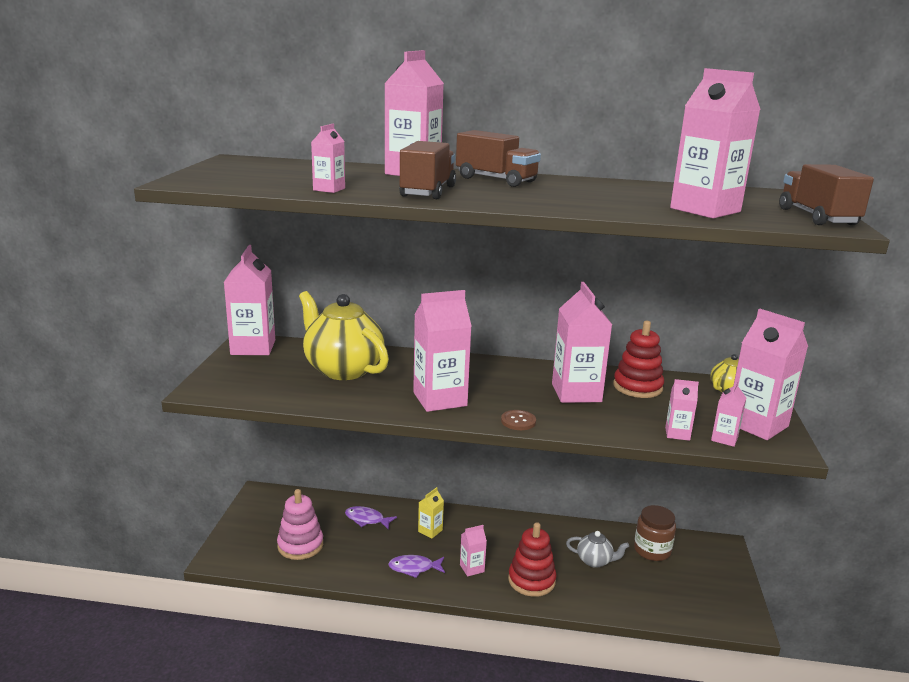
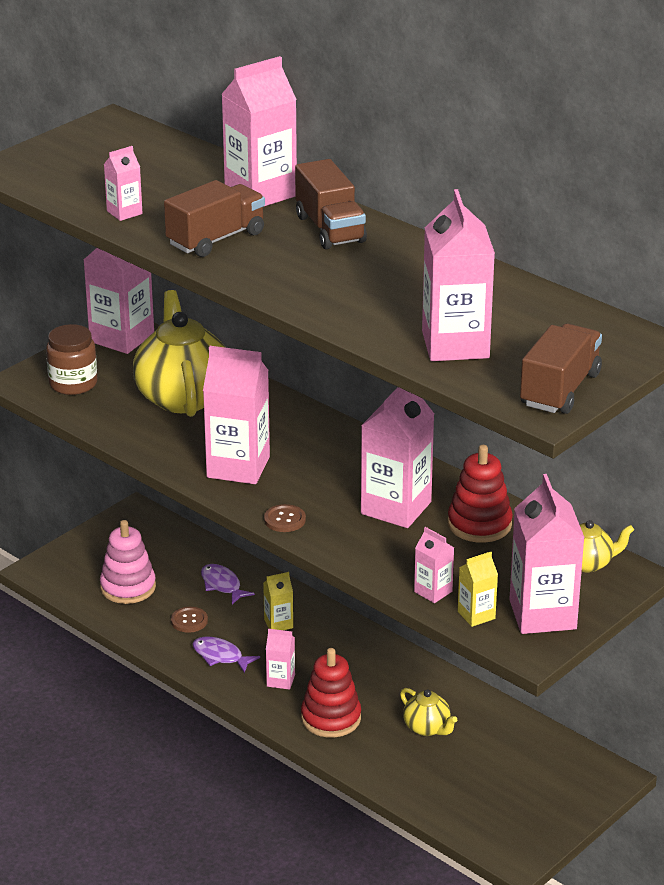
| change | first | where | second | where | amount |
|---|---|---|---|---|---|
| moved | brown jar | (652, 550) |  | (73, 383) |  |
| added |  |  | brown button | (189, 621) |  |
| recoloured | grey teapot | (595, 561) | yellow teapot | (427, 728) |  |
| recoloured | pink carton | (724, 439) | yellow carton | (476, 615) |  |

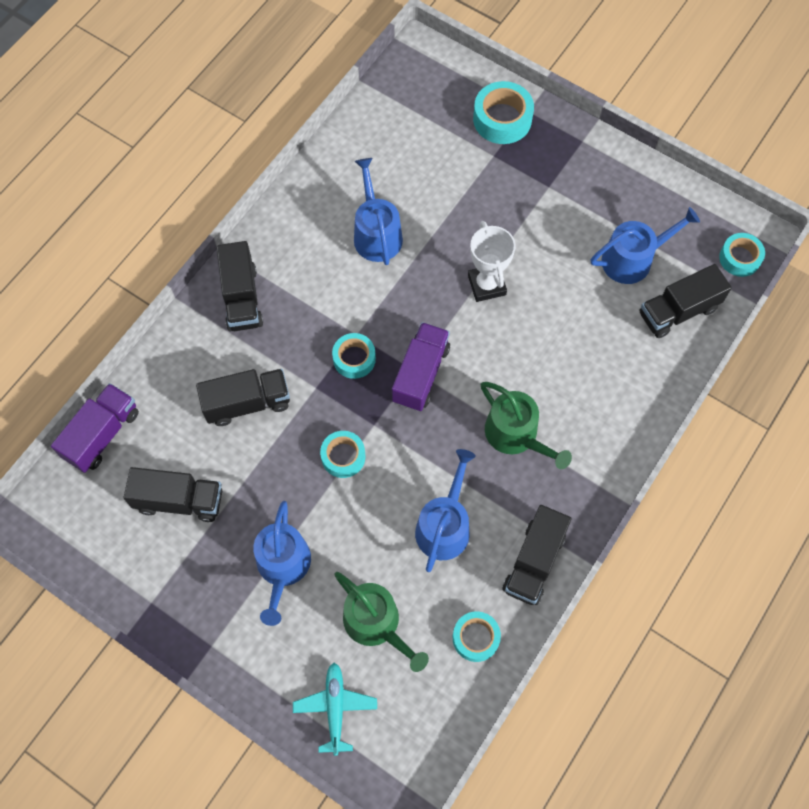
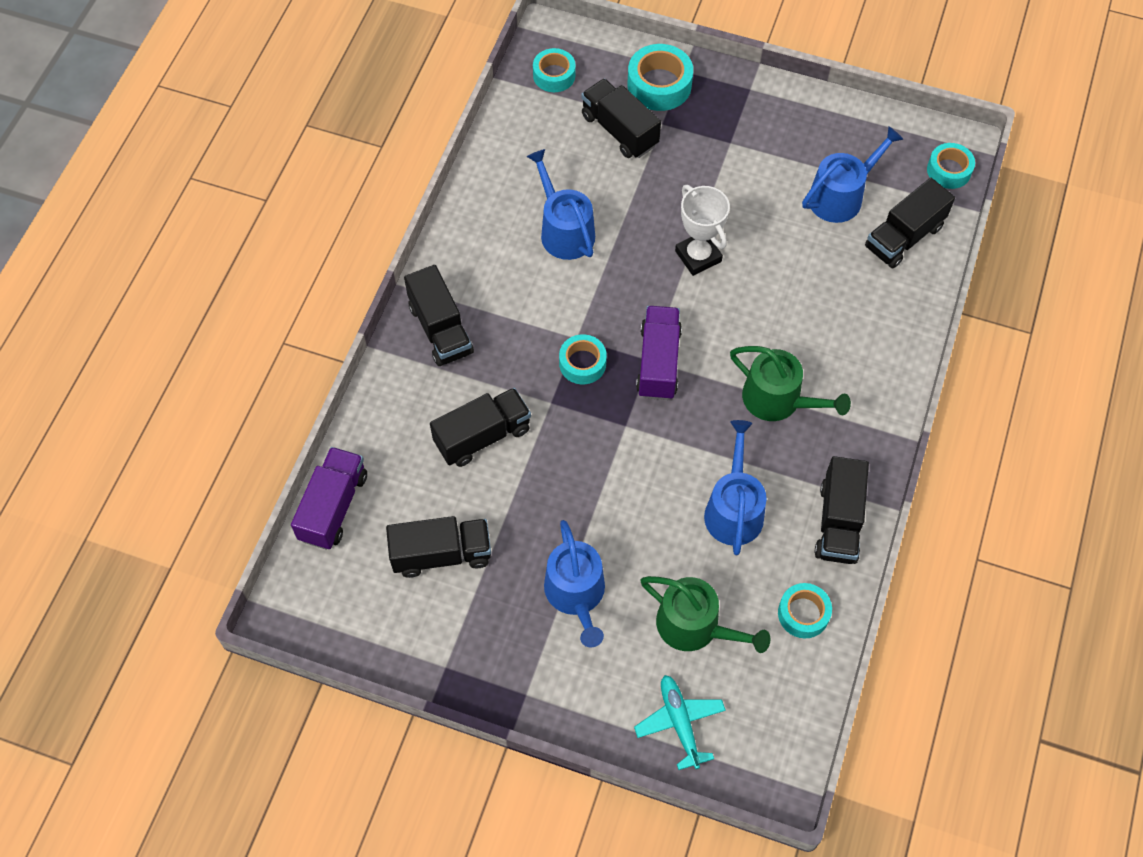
| change | first | where | second | where | amount |
|---|---|---|---|---|---|
| moved | turquoise tape | (343, 457) |  | (554, 75) |  |
| added |  |  | black truck | (619, 130) |  |

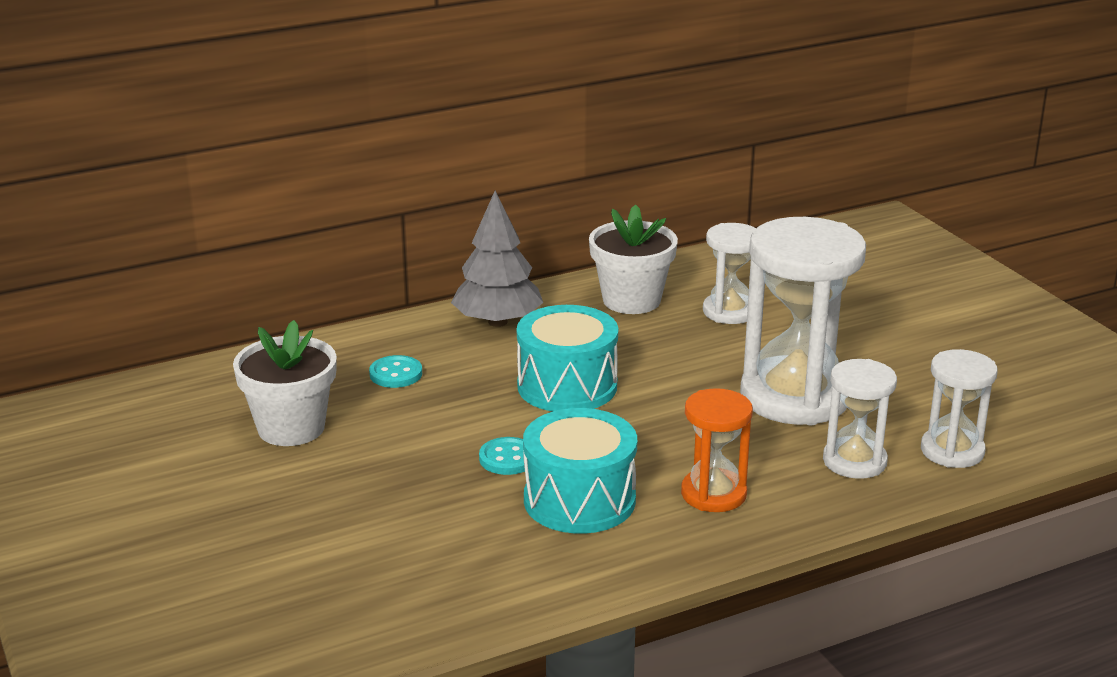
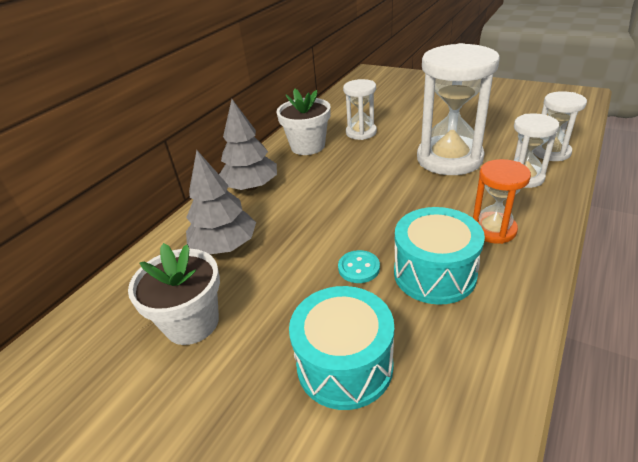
| change | first | where | second | where | amount |
|---|---|---|---|---|---|
| replaced | turquoise button | (396, 374) | grey tree | (225, 246) |  |
| moved | turquoise drum | (567, 386) |  | (344, 365) |  |

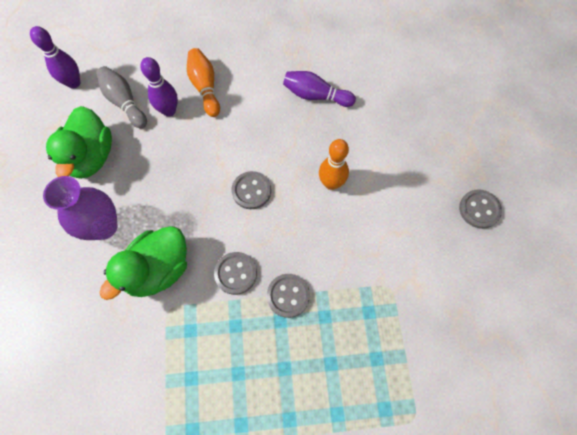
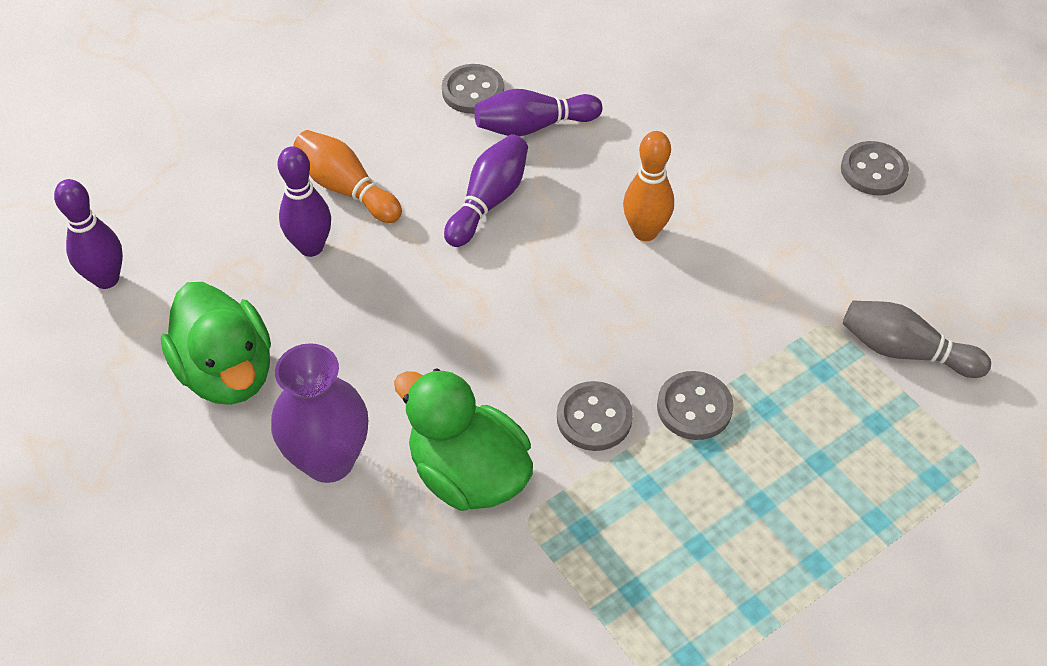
| change | first | where | second | where | amount |
|---|---|---|---|---|---|
| turned | green duck | (158, 269) |  | (468, 473) | 120 degrees clockwise |
| moved | grey button | (251, 191) |  | (473, 91) |  |
| added |  |  | purple bowling pin | (488, 201) |  |
| moved | grey bowling pin | (124, 102) |  | (905, 351) |  |

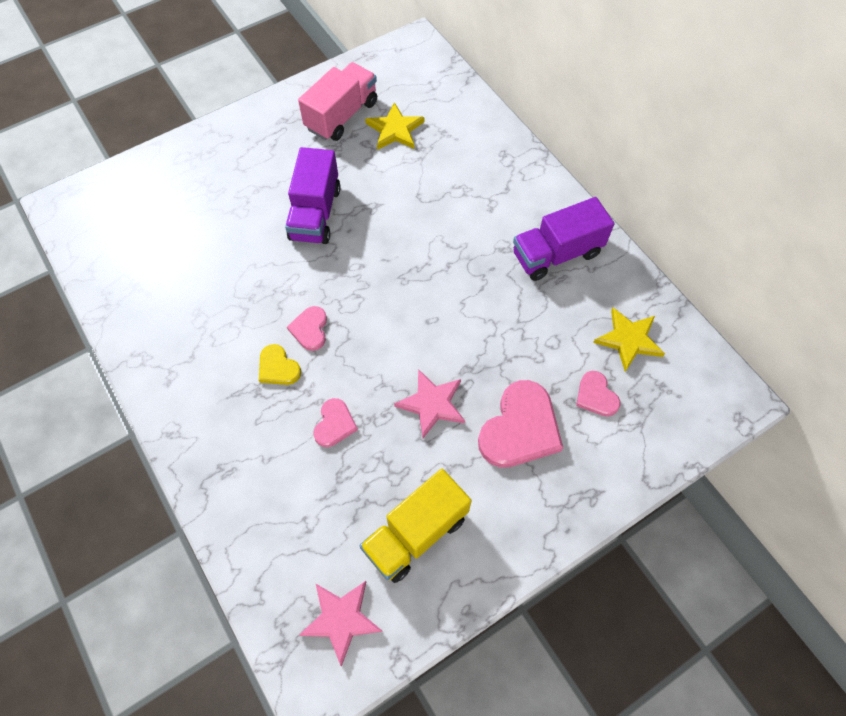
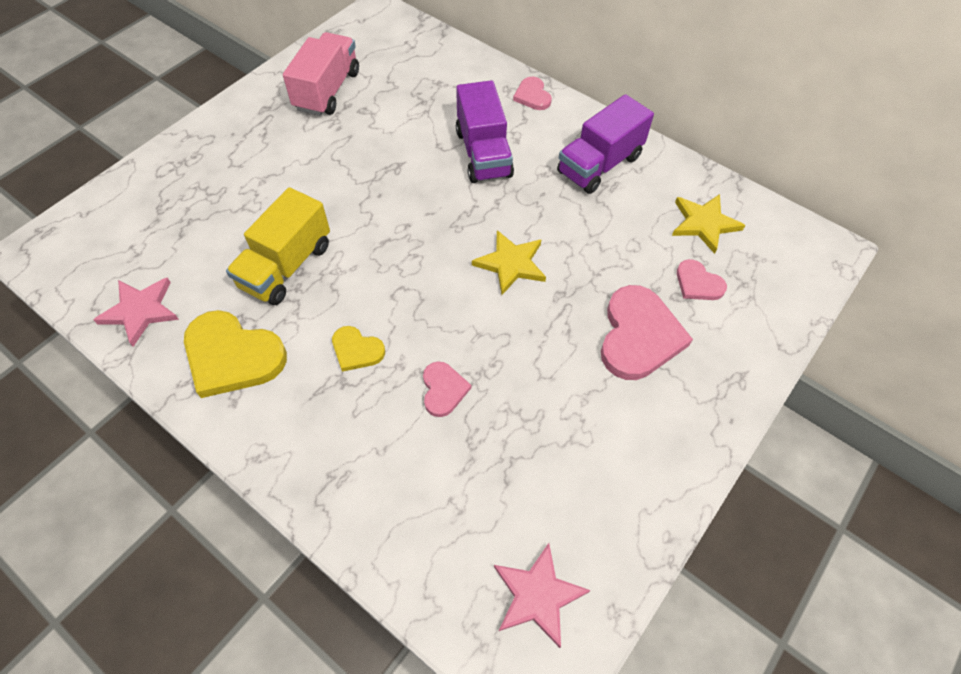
| change | first | where | second | where | amount |
|---|---|---|---|---|---|
| moved | pink star | (432, 404) |  | (140, 311) |  |
| added |  |  | yellow heart | (232, 356) |  |
| moved | yellow truck | (415, 533) |  | (286, 266) |  |
| moved | purple truck | (315, 213) |  | (483, 153) |  |
| moved | yellow star | (395, 130) |  | (511, 264) |  |
| moved | pink heart | (310, 329) |  | (532, 96) |  |

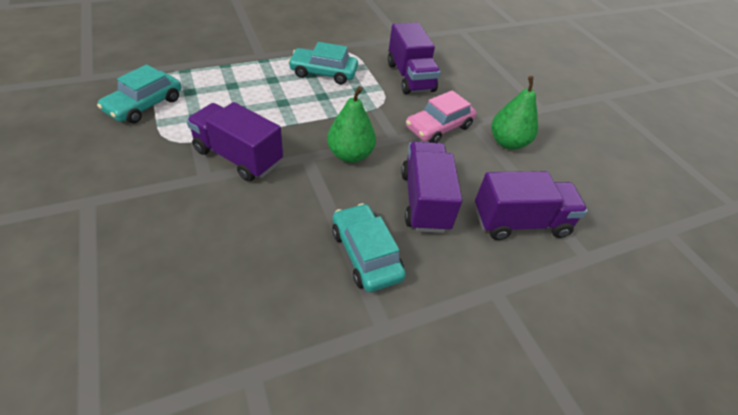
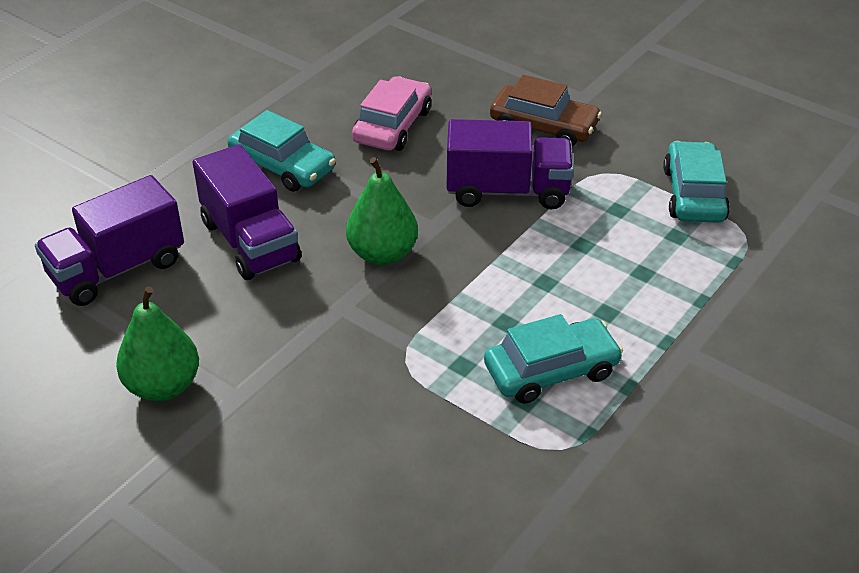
| change | first | where | second | where | amount |
|---|---|---|---|---|---|
| moved | pink car | (439, 127) |  | (392, 126) |  |
| added |  |  | brown car | (543, 126) |  |
| removed | purple truck | (410, 77) |  |  |  |

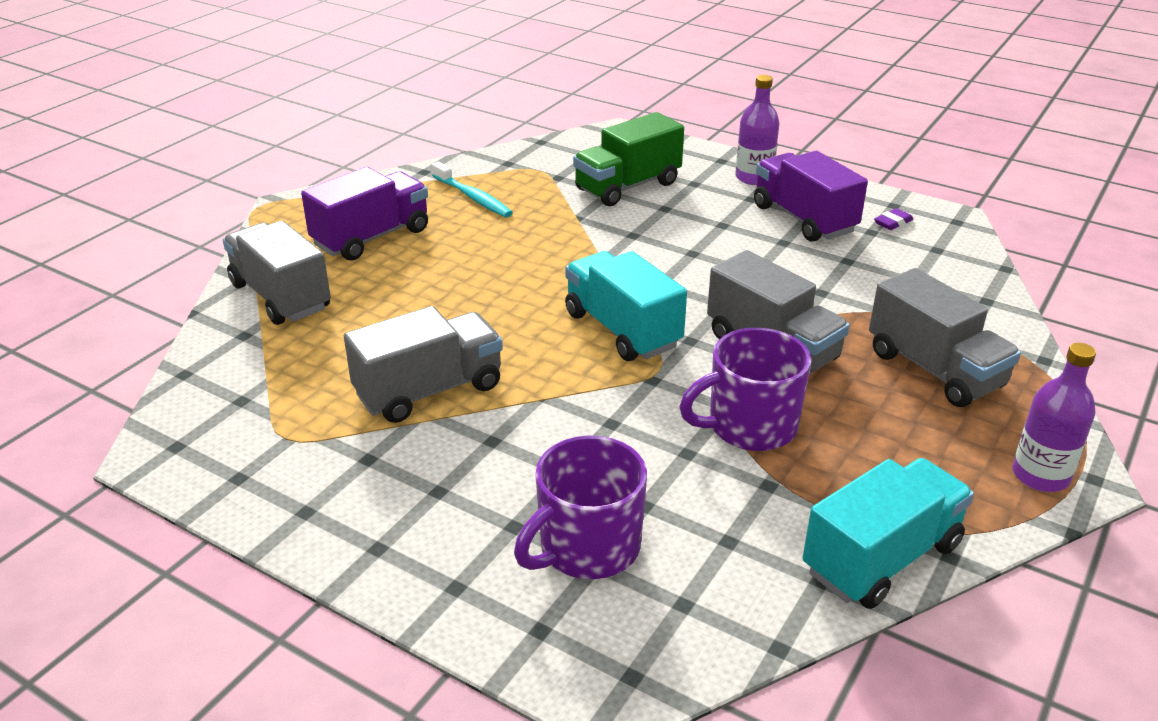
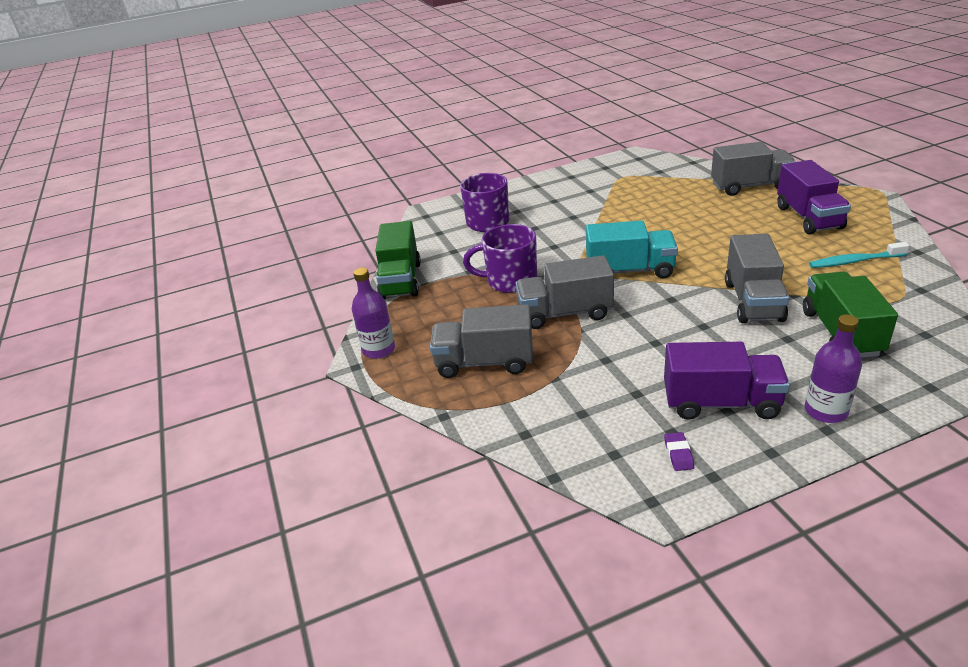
| change | first | where | second | where | amount |
|---|---|---|---|---|---|
| recoloured | turquoise truck | (881, 558) | green truck | (401, 281) |  |
| turned | purple mug | (750, 426) |  | (510, 280) | 105 degrees counterclockwise |
| moved | grey truck | (429, 390) |  | (753, 301) |  |

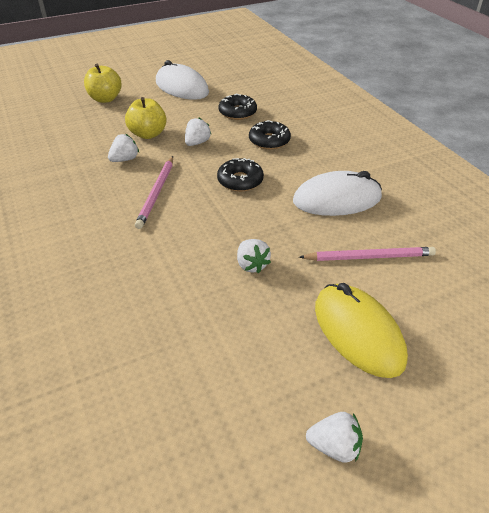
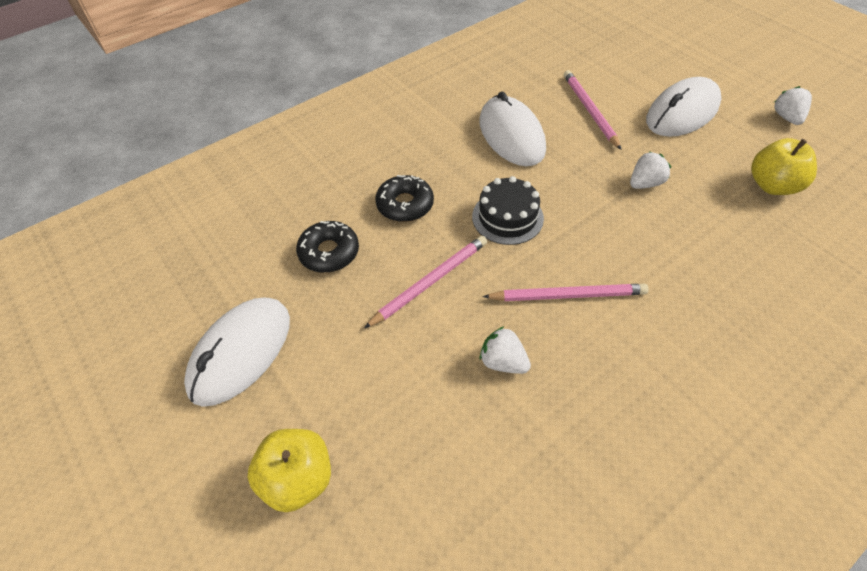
| change | first | where | second | where | amount |
|---|---|---|---|---|---|
| replaced | white strawberry | (197, 143) | pink pencil | (430, 282) |  |
| replaced | black donut | (240, 181) | black cake | (507, 217) |  |
| recoloured | yellow mouse | (358, 332) | white mouse | (682, 112) |  |
| moved | yellow apple | (148, 134) |  | (772, 185) |  |

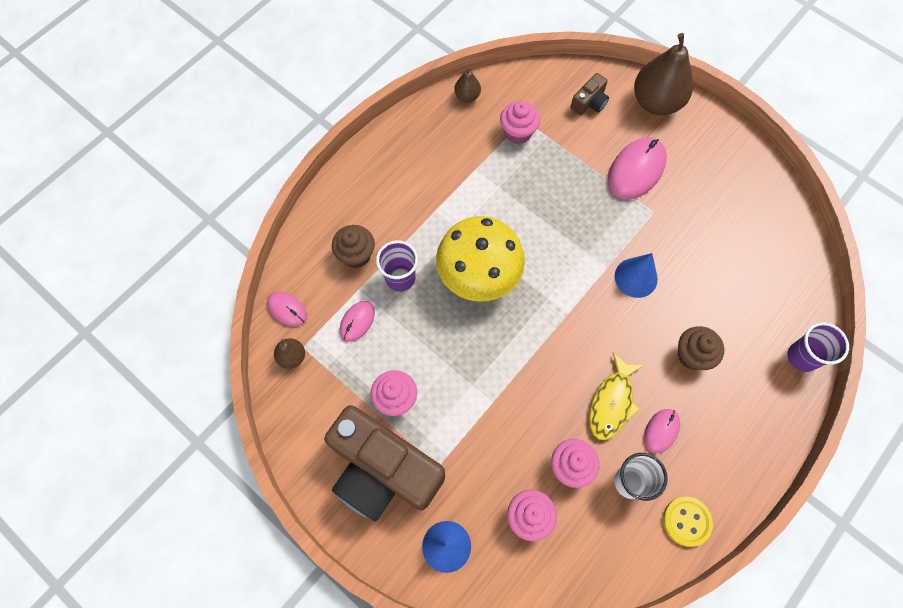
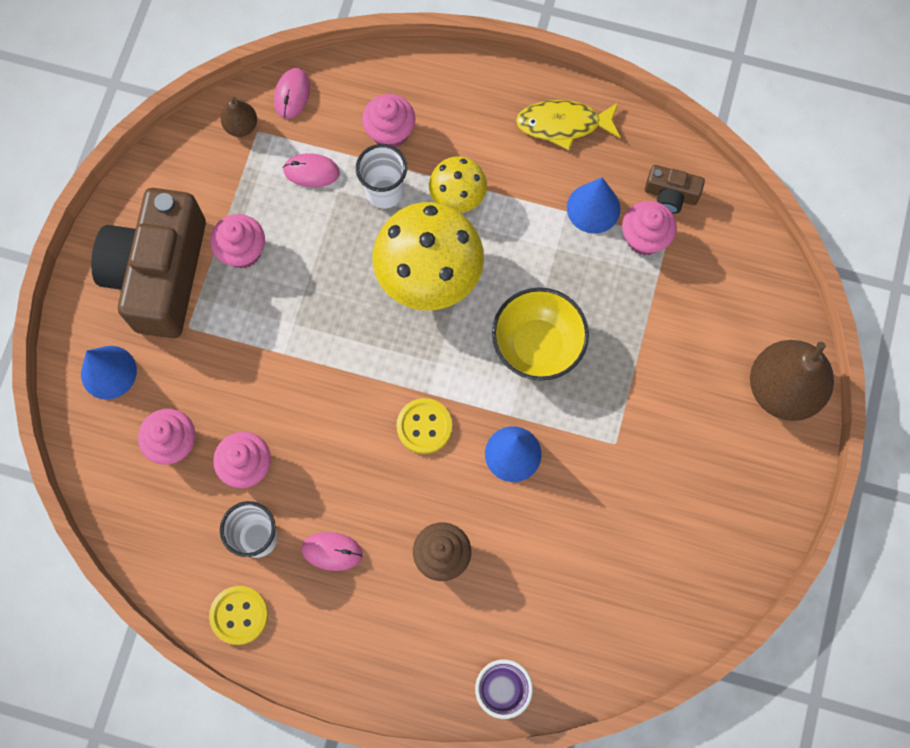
| change | first | where | second | where | amount |
|---|---|---|---|---|---|
| recoloured | purple cup | (400, 278) | white cup | (384, 192) |  |
| recoloured | brown cupcake | (356, 255) | pink cupcake | (390, 133) |  |
| added |  |  | yellow button | (424, 426) |  |
| added |  |  | yellow mushroom | (457, 196) |  |
| added |  |  | yellow bowl | (537, 345) |  |
| moved | yellow fish | (612, 402) |  | (563, 124) |  |
| added |  |  | blue cone | (593, 208) |  |
| moved | brown camera | (589, 102) |  | (670, 195) |  |
| removed | brown pear | (467, 96) |  |  |  |
| removed | pink mouse | (636, 170) |  |  |  |

